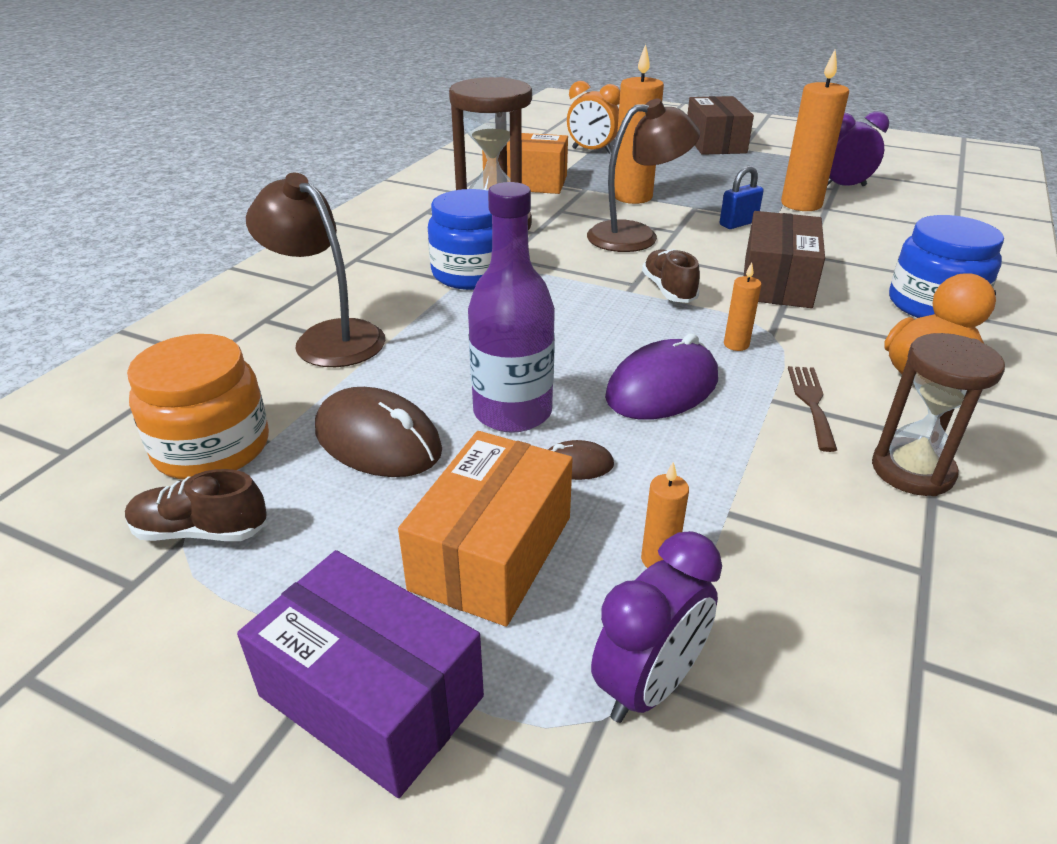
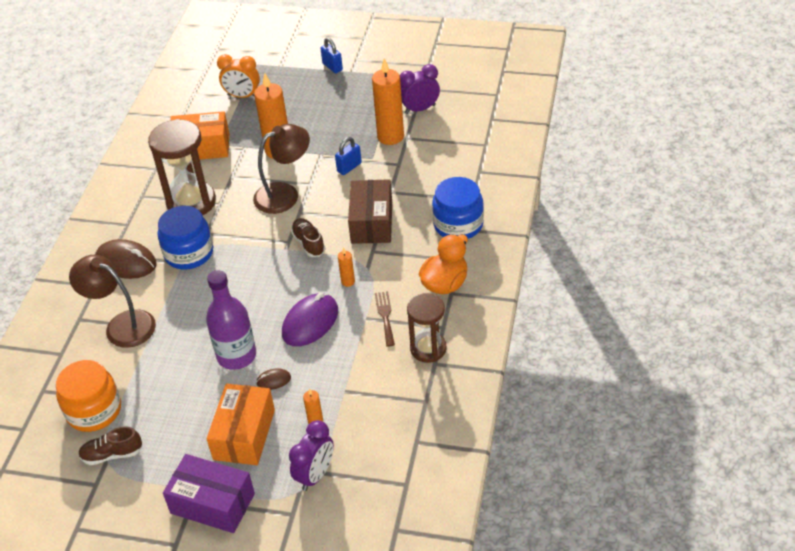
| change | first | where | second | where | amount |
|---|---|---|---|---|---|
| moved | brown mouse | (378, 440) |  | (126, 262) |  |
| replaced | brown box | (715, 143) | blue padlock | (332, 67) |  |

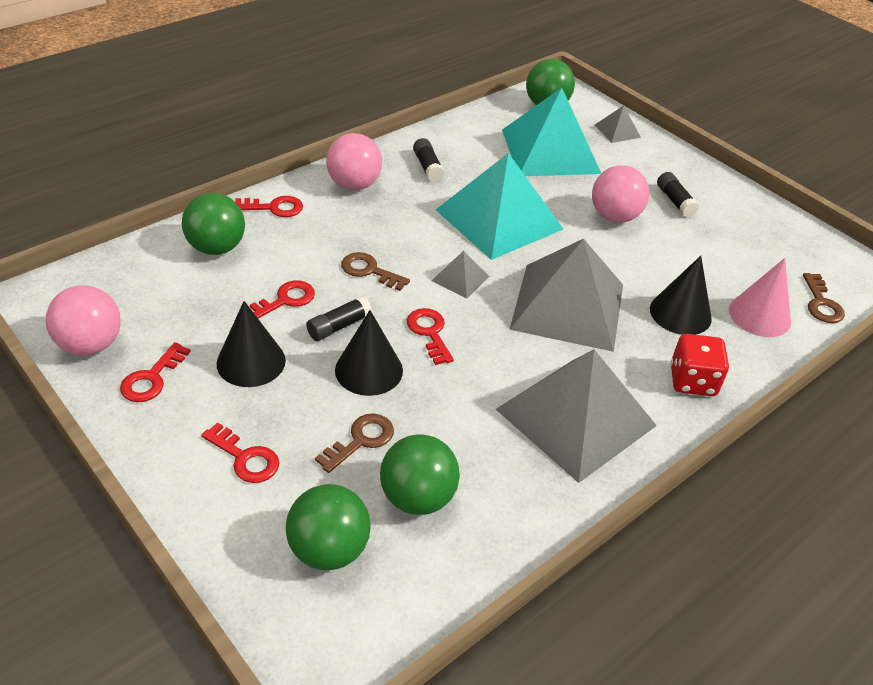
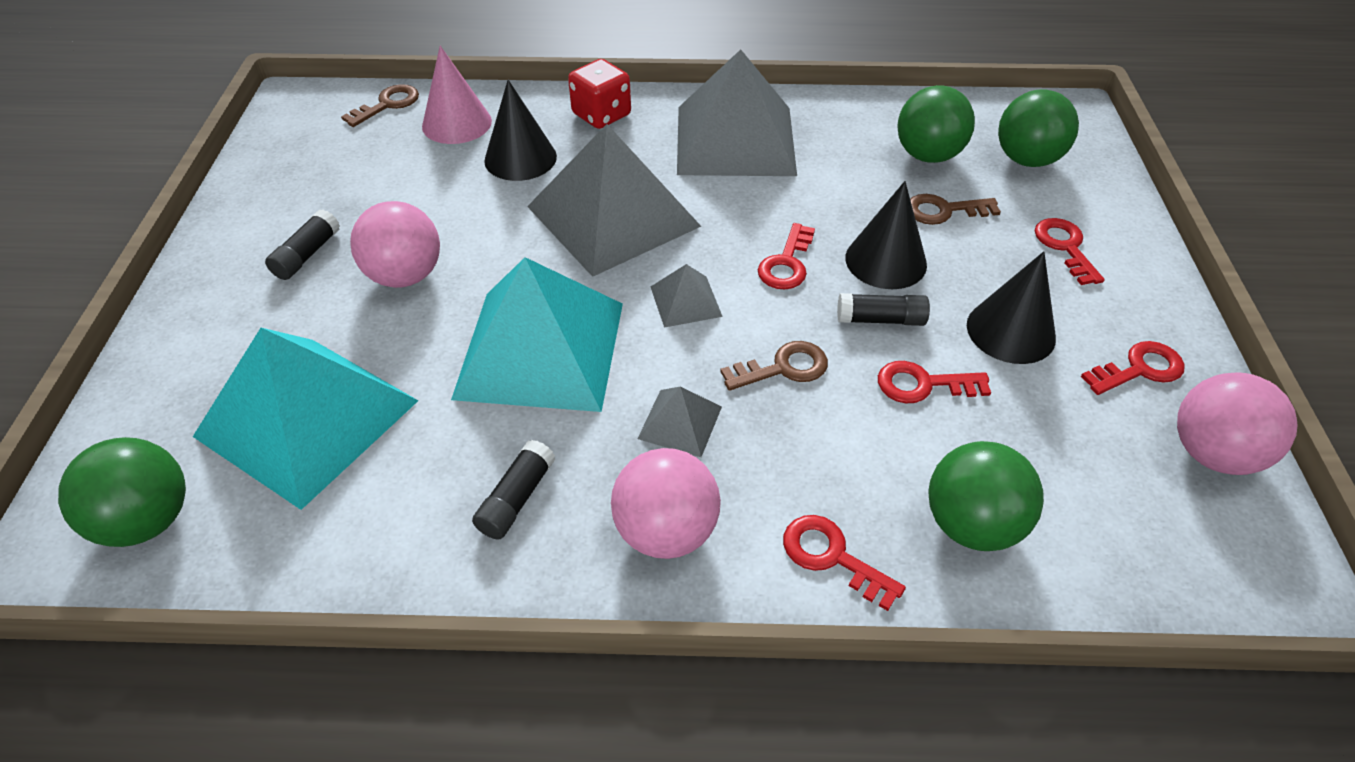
| change | first | where | second | where | amount |
|---|---|---|---|---|---|
| moved | grey pyramid | (617, 131) |  | (680, 422) |  |
| turned | brown key | (369, 271) |  | (783, 368) | 90 degrees counterclockwise |

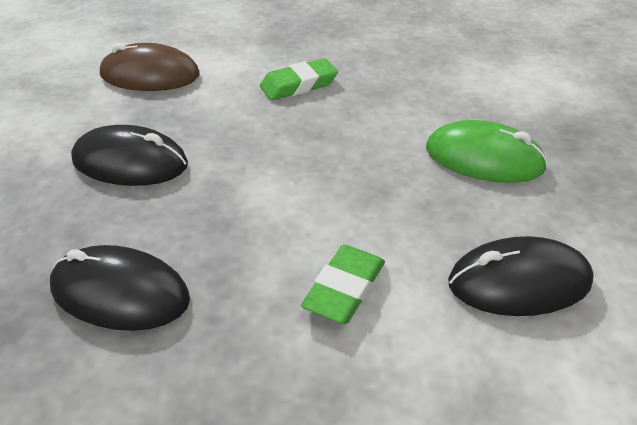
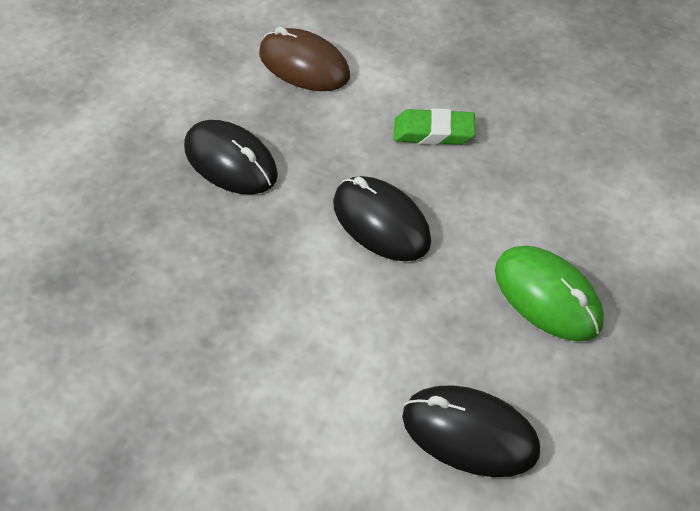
| change | first | where | second | where | amount |
|---|---|---|---|---|---|
| moved | black mouse | (120, 293) |  | (381, 222) |  |
| removed | green eraser | (344, 289) |  |  |  |

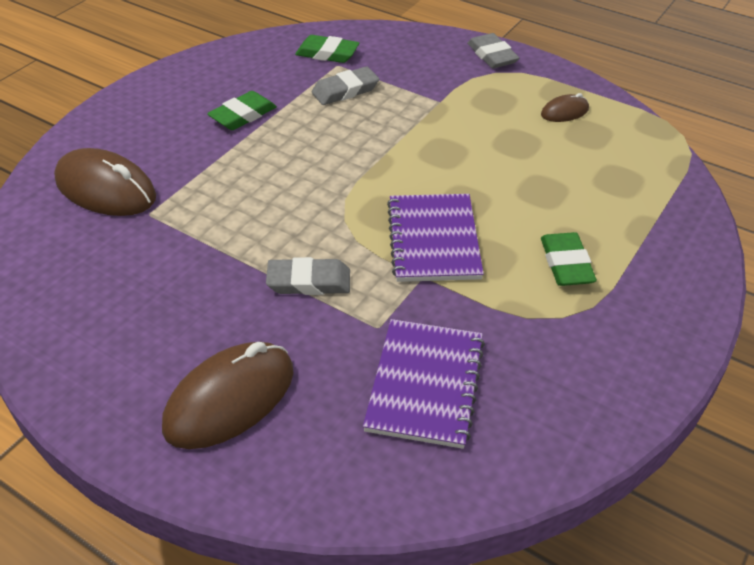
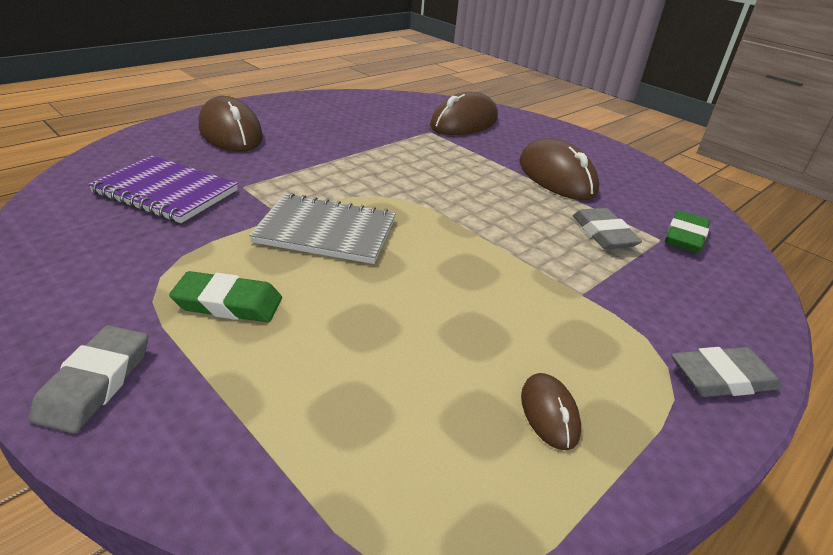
| change | first | where | second | where | amount |
|---|---|---|---|---|---|
| moved | grey eraser | (309, 281) |  | (95, 383) |  |
| recoloured | purple notebook | (433, 240) | grey notebook | (326, 232) |  |
| replaced | green eraser | (243, 115) | brown mouse | (556, 177) |  |

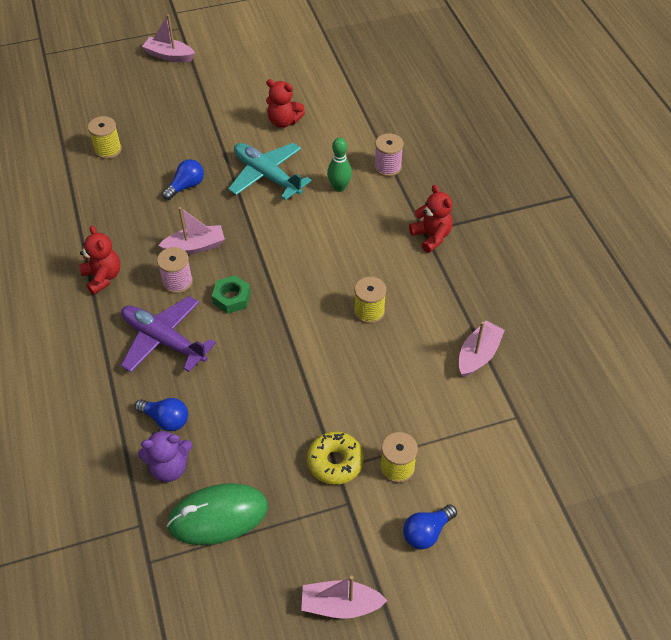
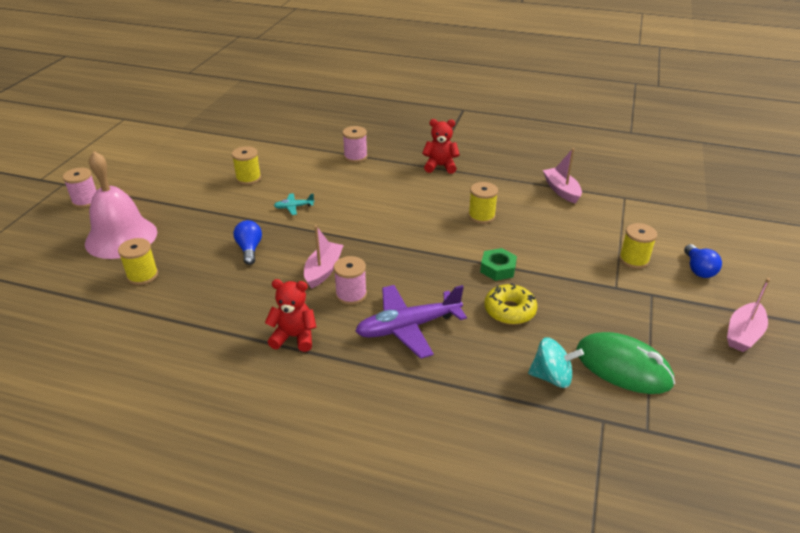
| change | first | where | second | where | amount |
|---|---|---|---|---|---|
| replaced | pink boat | (169, 56) | pink spool | (85, 201) |  |
| added |  |  | pink bell | (121, 237) |  |
| replaced | red teddy bear | (284, 121) | yellow spool | (248, 178) |  |
| resized | turquoise plane | (267, 176) |  | (294, 207) | x0.45 |
| moved | green nut | (232, 298) |  | (498, 269) |  |
| moved | yellow donut | (335, 462) |  | (509, 310) |  |
| replaced | purple teddy bear | (169, 467) | turquoise spinning top | (552, 377) |  |
| turned | green mouse | (218, 516) |  | (623, 367) | 75 degrees counterclockwise |
| removed | blue light bulb | (166, 419) |  |  |  |
| removed | green bowling pin | (339, 187) |  |  |  |

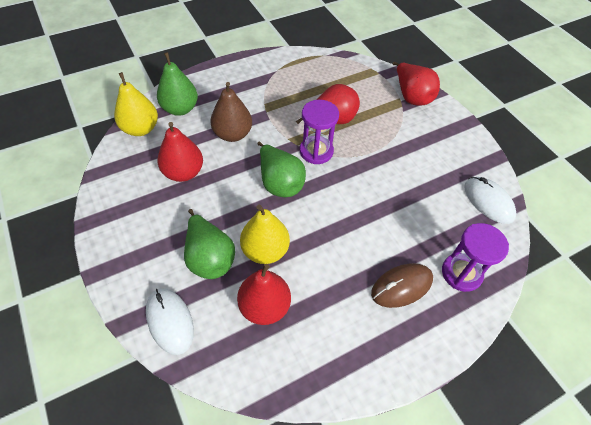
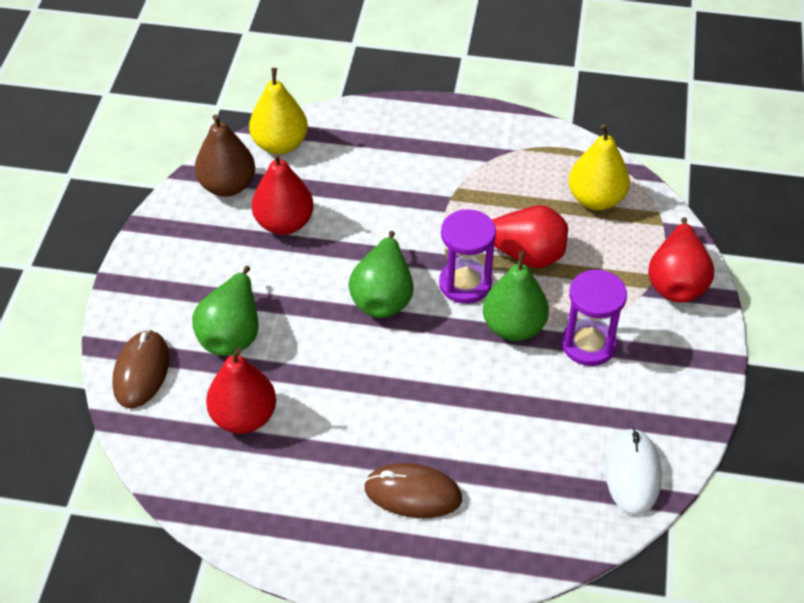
| change | first | where | second | where | amount |
|---|---|---|---|---|---|
| recoloured | white mouse | (170, 321) | brown mouse | (141, 371) |  |
| moved | brown pear | (232, 134) |  | (227, 186) |  |
| moved | green pear | (180, 109) |  | (513, 327) |  |
| moved | purple hourglass | (461, 273) |  | (588, 344) |  |
| moved | yellow pear | (265, 250) |  | (596, 199) |  |

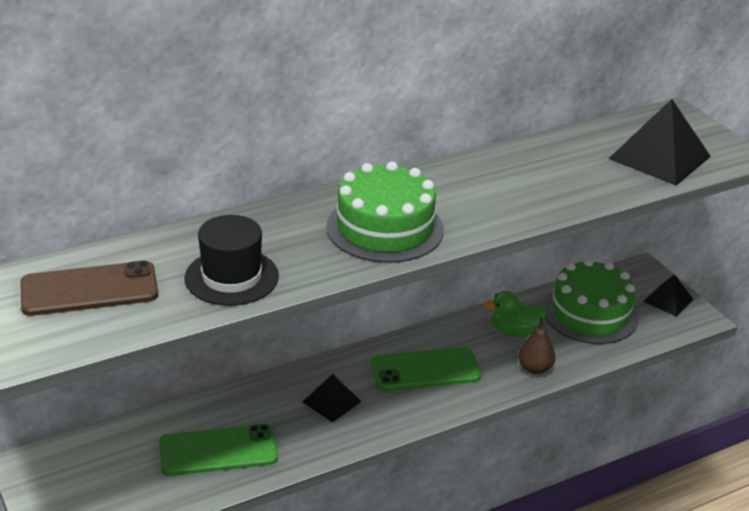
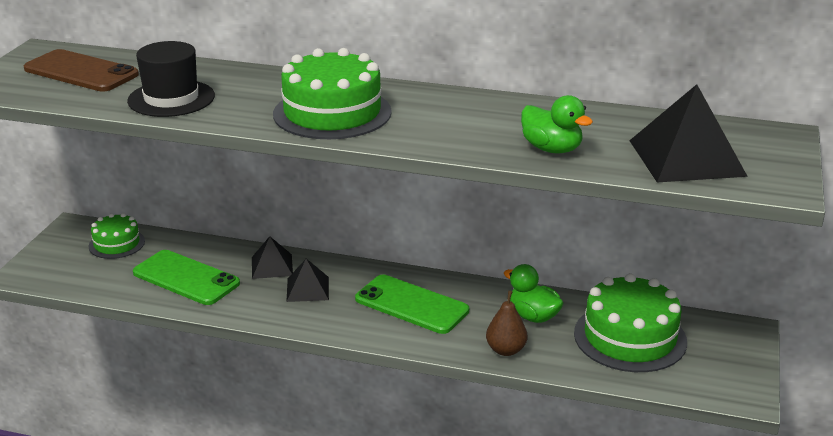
| change | first | where | second | where | amount |
|---|---|---|---|---|---|
| added |  |  | green cake | (116, 244) |  |
| moved | black pyramid | (668, 300) |  | (272, 266) |  |
| added |  |  | green duck | (552, 149) |  |

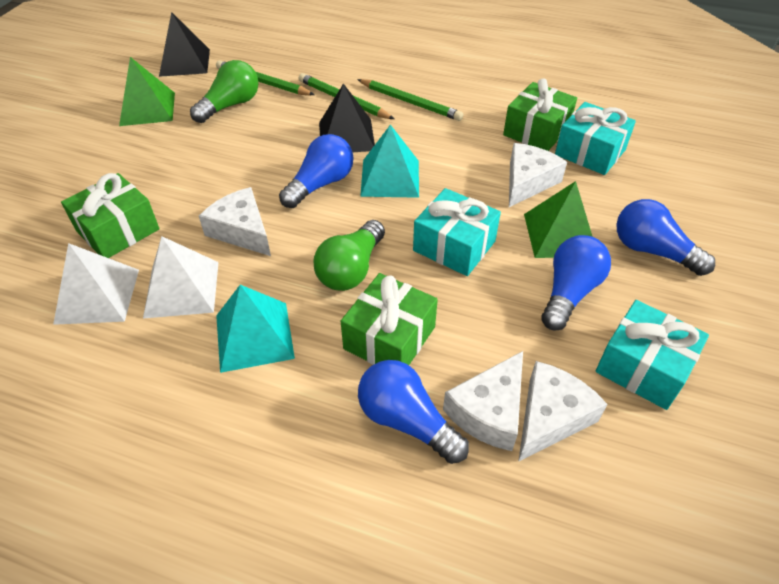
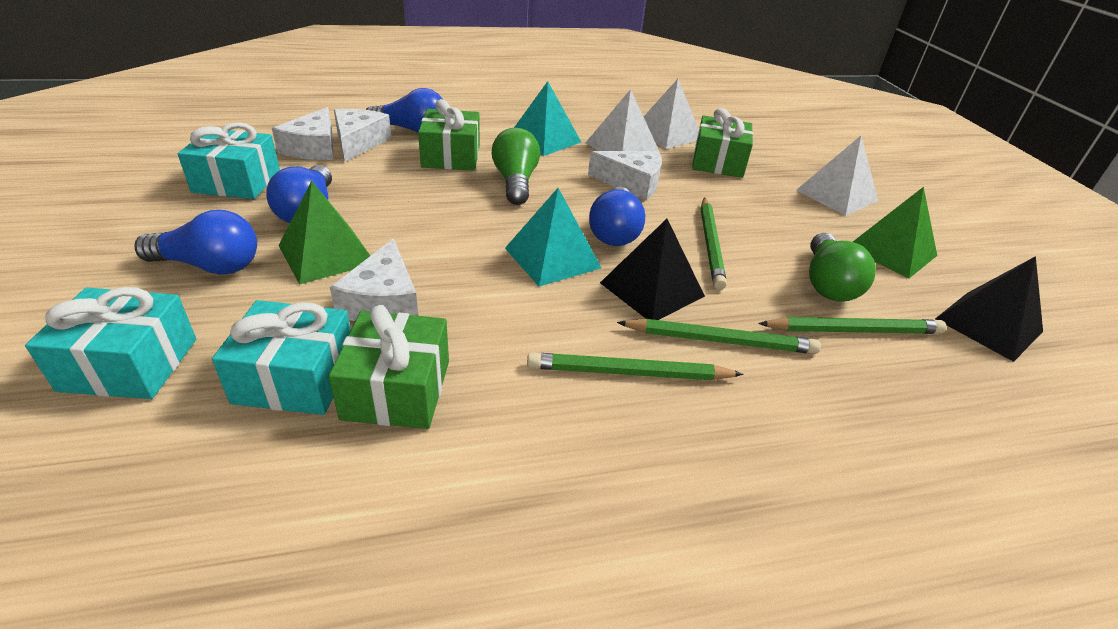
| change | first | where | second | where | amount |
|---|---|---|---|---|---|
| moved | turquoise gift | (454, 246) |  | (130, 364) |  |
| added |  |  | green pencil | (710, 244) |  |
| added |  |  | white pyramid | (836, 195) |  |

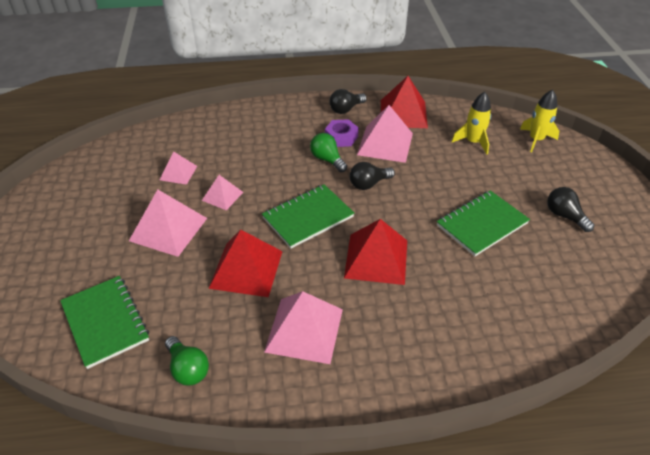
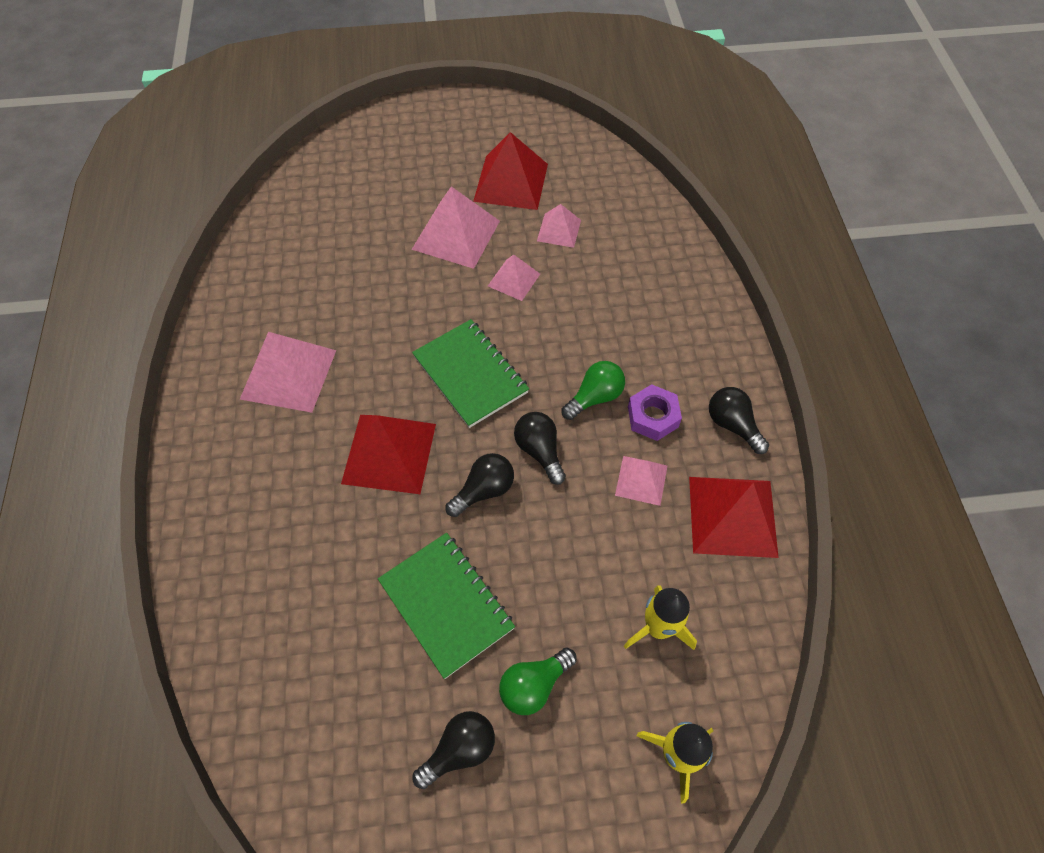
| change | first | where | second | where | amount |
|---|---|---|---|---|---|
| added |  |  | black light bulb | (484, 490) |  |
| moved | red pyramid | (246, 269) |  | (511, 182) |  |
| moved | green light bulb | (188, 369) |  | (534, 685) |  |
| resized | pink pyramid | (385, 143) |  | (641, 480) | x0.56 |
| removed | green notebook | (105, 322) |  |  |  |

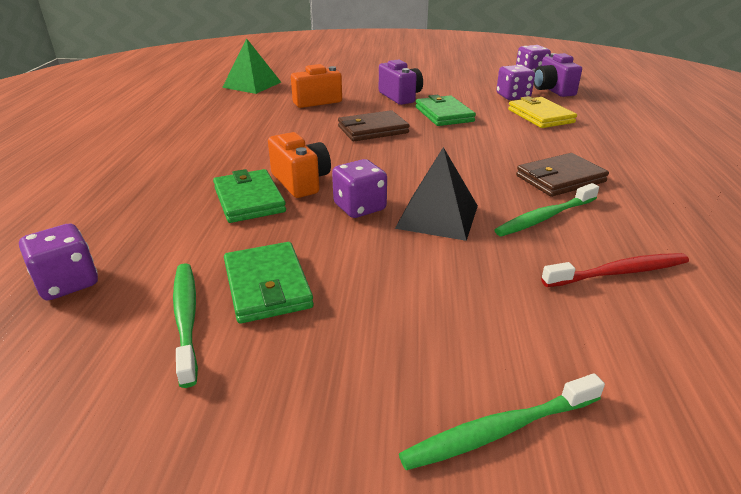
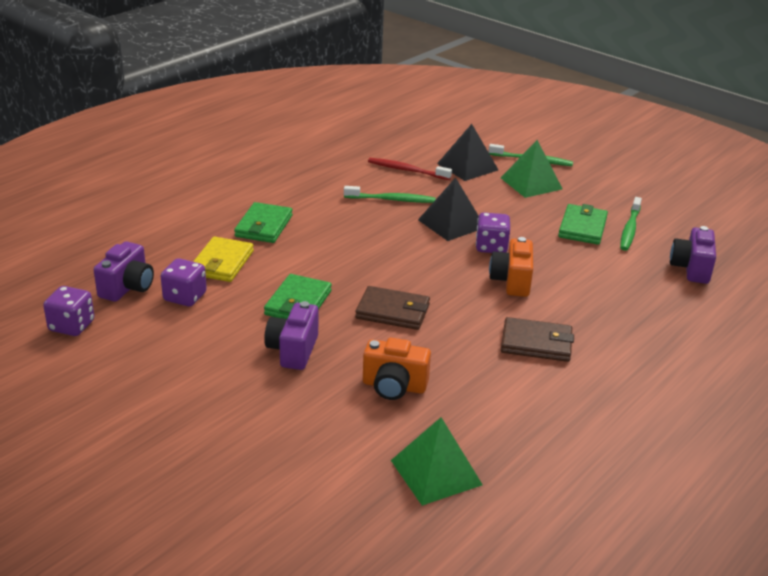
| change | first | where | second | where | amount |
|---|---|---|---|---|---|
| moved | green wallet | (249, 200) |  | (264, 226) |  |
| added |  |  | black pyramid | (467, 166) |  |
| added |  |  | green pyramid | (531, 183) |  |
| moved | brown wallet | (560, 179) |  | (536, 343) |  |
| replaced | purple dice | (68, 283) | purple camera | (691, 268) |  |

